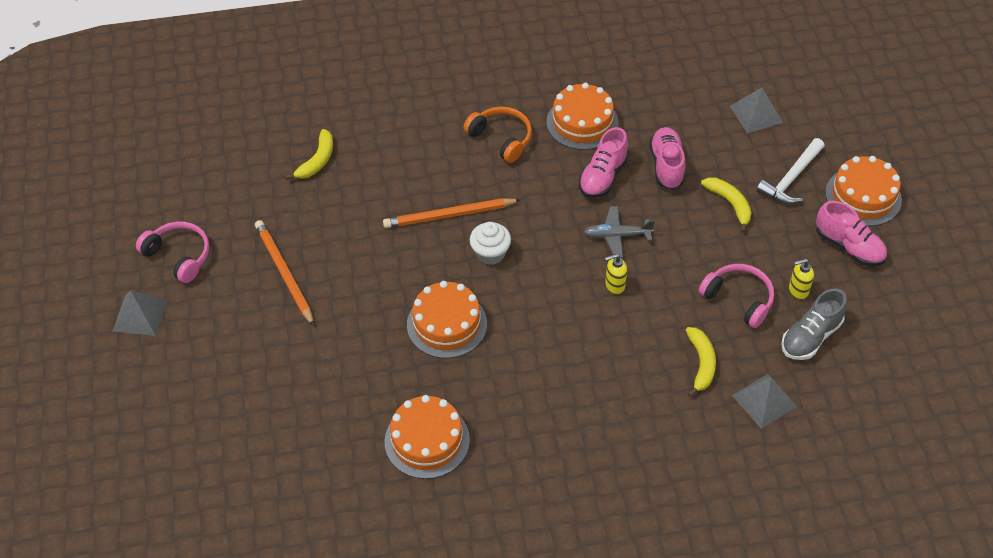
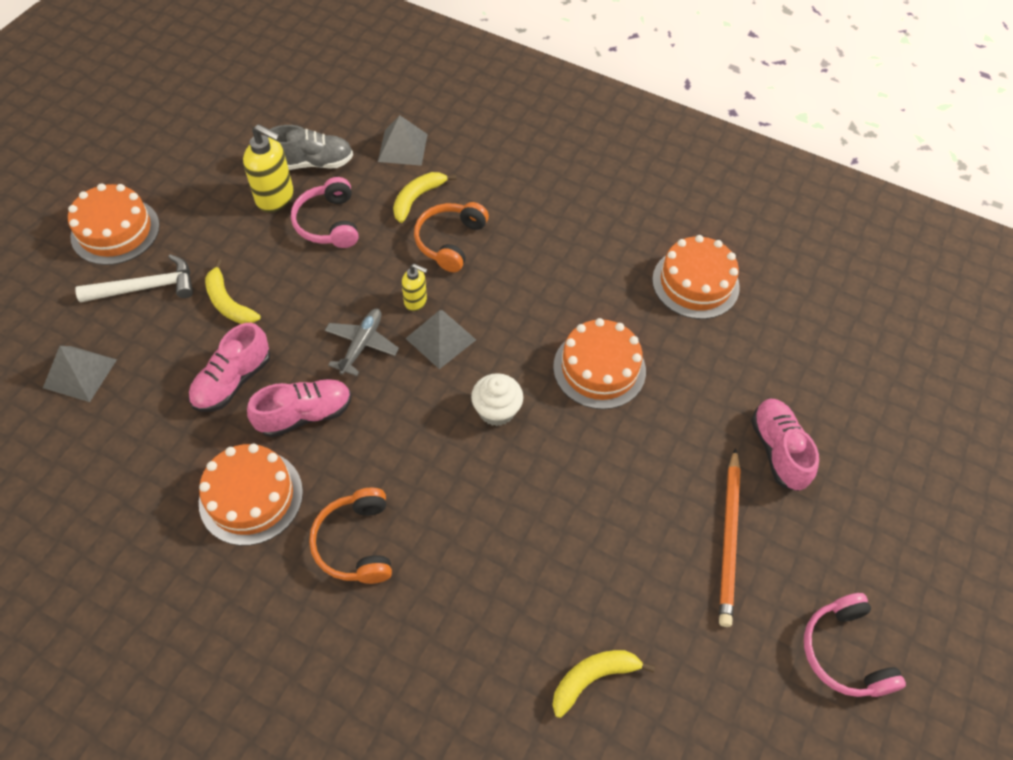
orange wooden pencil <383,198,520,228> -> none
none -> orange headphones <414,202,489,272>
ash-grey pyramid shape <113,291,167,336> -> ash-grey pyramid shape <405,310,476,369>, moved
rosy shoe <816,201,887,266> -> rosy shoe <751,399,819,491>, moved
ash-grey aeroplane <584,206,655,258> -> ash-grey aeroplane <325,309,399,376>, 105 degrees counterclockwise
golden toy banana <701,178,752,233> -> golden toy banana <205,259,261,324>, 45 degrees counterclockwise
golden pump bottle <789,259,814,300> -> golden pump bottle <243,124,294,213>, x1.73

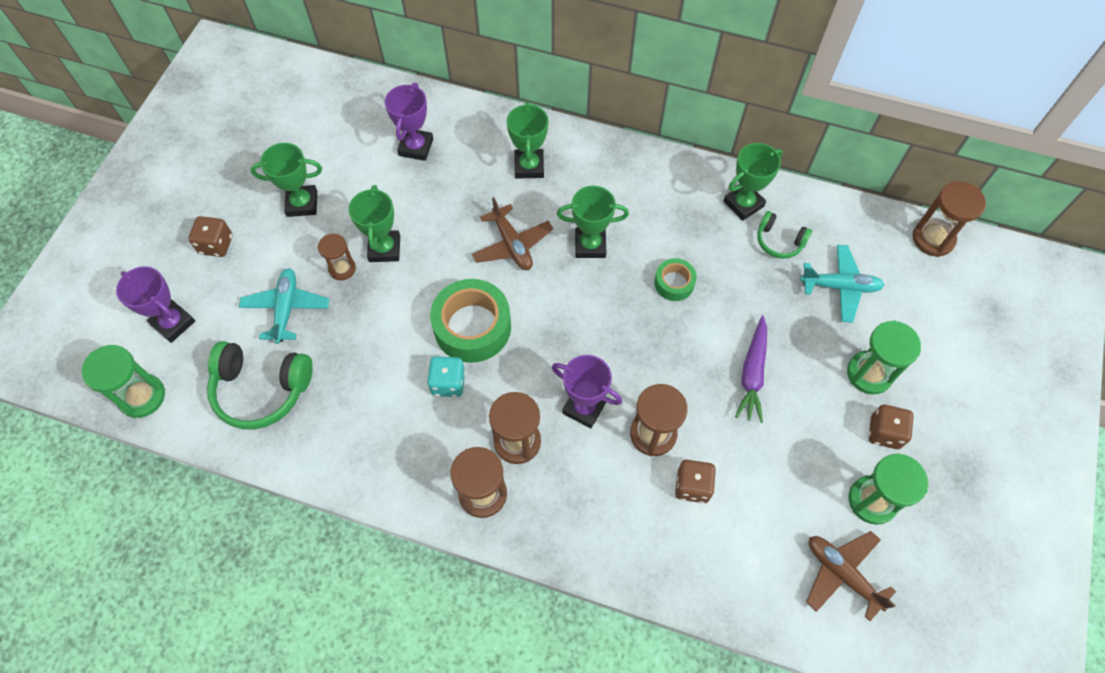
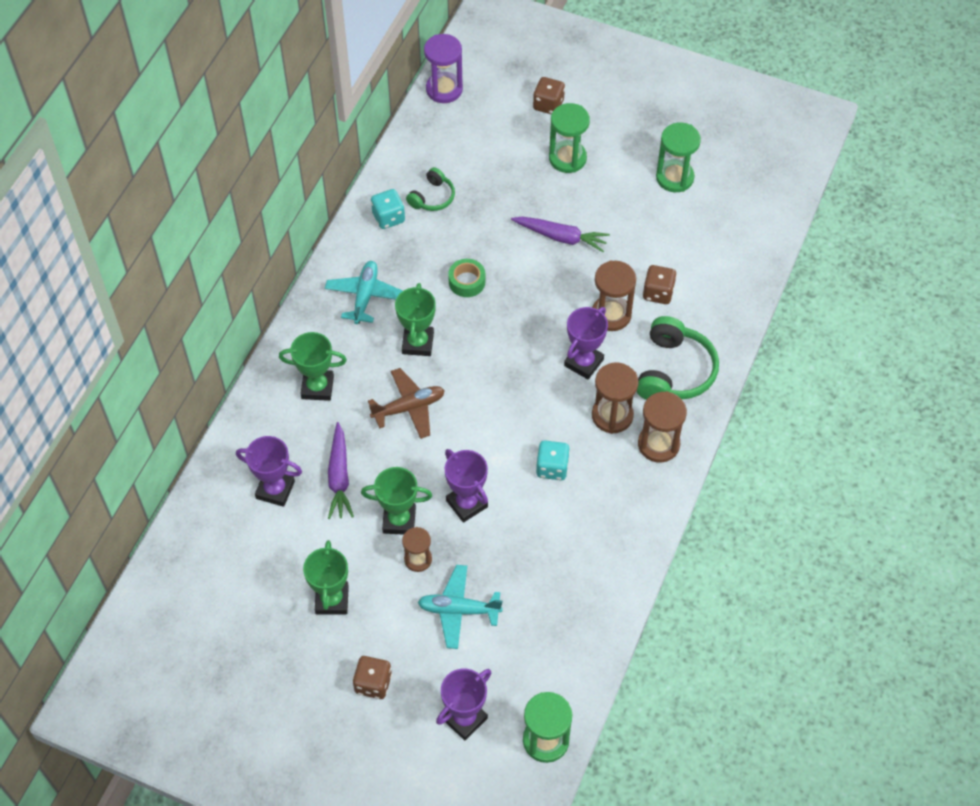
leaf-green sticky tape <430,279,511,363> -> none
dark brown aeroplane <806,531,896,621> -> none
none -> violet toy carrot <328,422,354,519>
none -> violet award cup <445,449,488,523>
leaf-green headphones <207,341,313,430> -> leaf-green headphones <637,316,719,400>, moved
aqua aeroplane <800,245,884,323> -> aqua aeroplane <325,261,403,324>, moved
dark brown dice <869,405,914,449> -> dark brown dice <533,77,565,115>, moved
leaf-green award cup <723,143,783,221> -> aqua dice <371,189,405,229>
dark brown sandglass <912,181,986,257> -> violet sandglass <424,34,463,103>

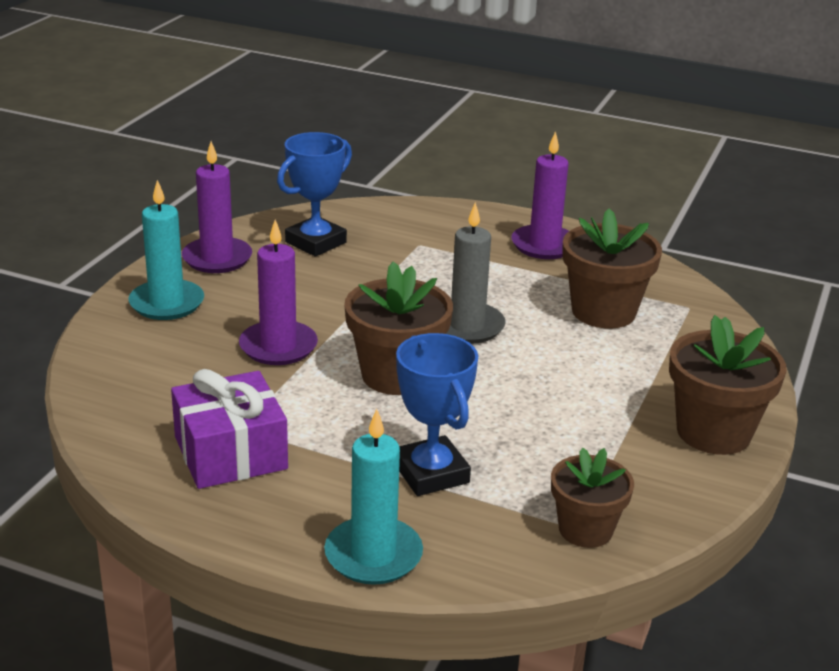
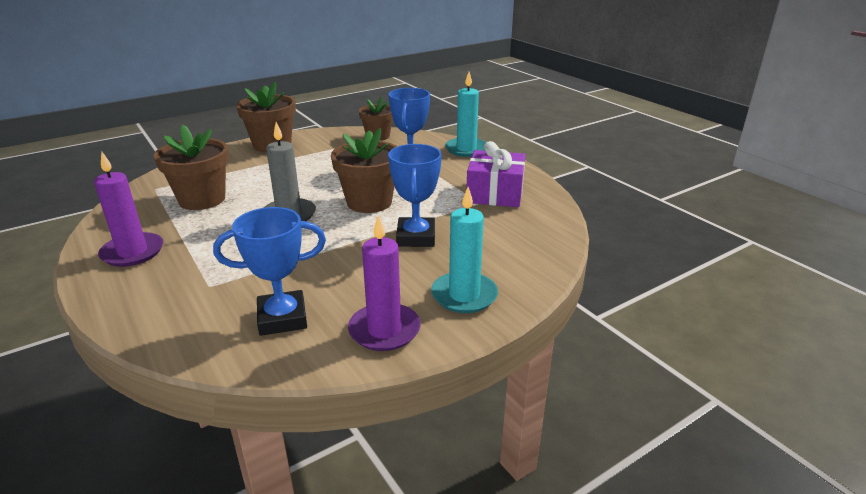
violet wax candle <239,219,318,365> -> royal blue award cup <388,144,442,247>

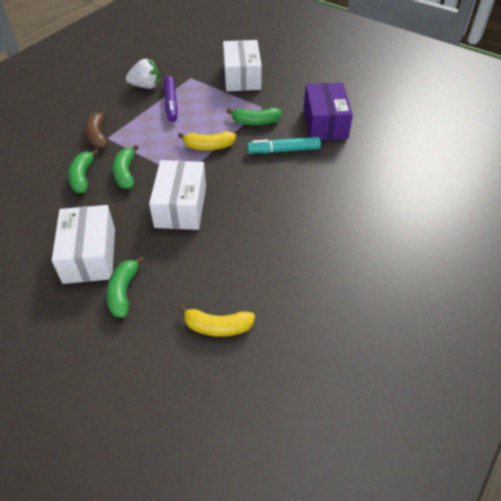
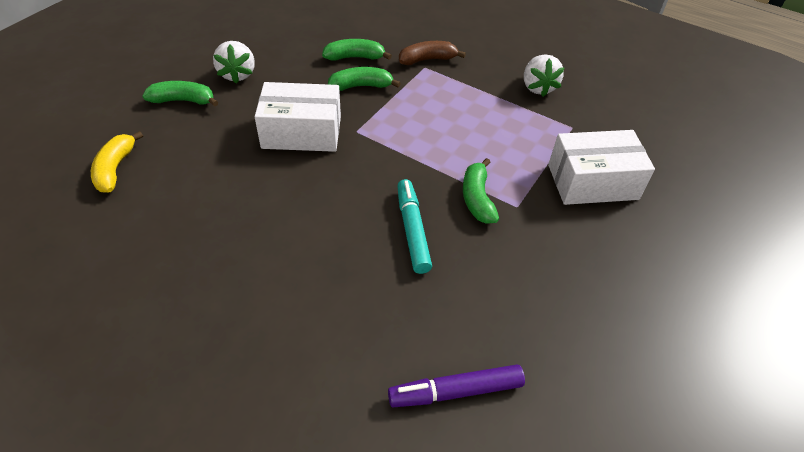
golden toy banana <178,131,236,150> -> none
violet package <304,83,353,140> -> none
violet marker <164,76,178,122> -> violet marker <388,364,525,407>, moved
pure white package <52,205,115,284> -> pure white toy strawberry <213,41,255,84>

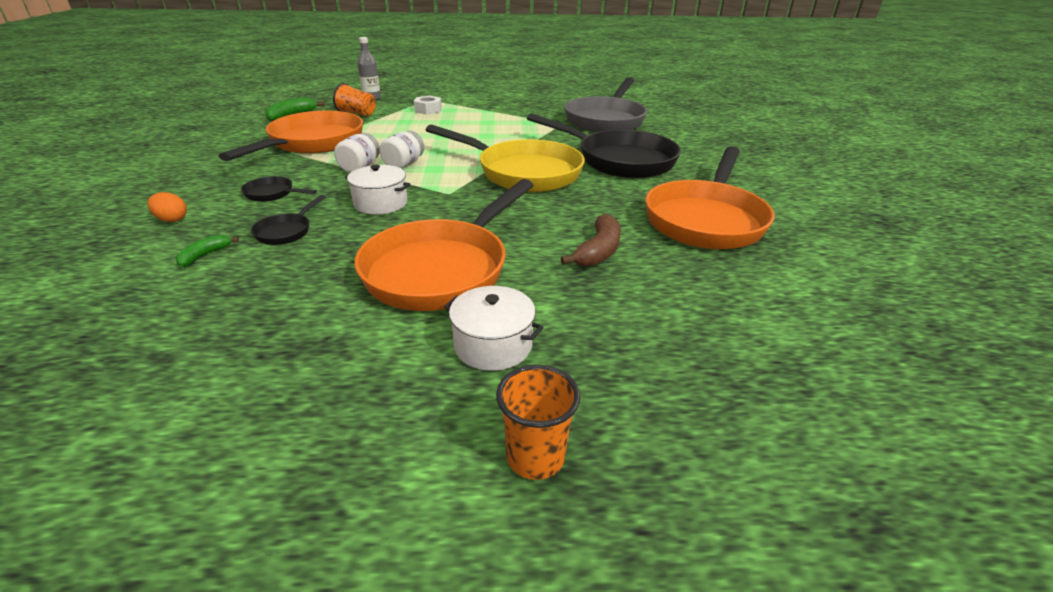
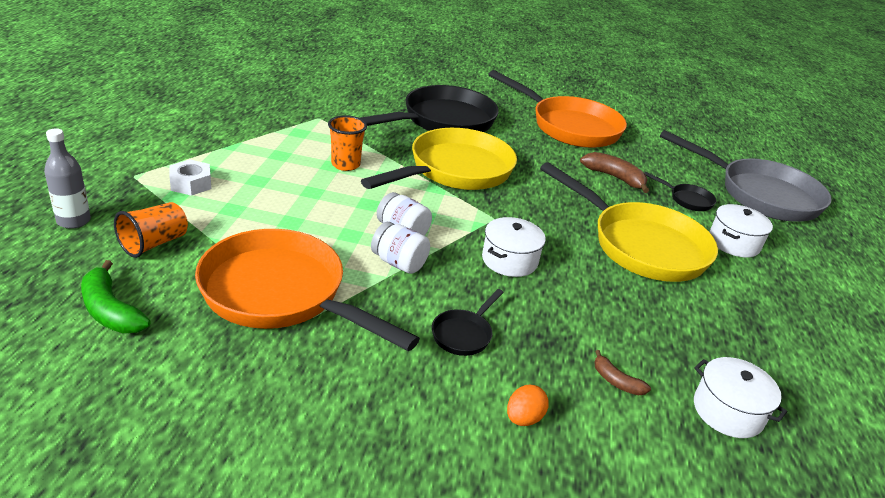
none -> pure white stockpot <694,357,787,438>
jet-black frying pan <251,195,326,245> -> jet-black frying pan <644,172,716,211>, moved
orange tumbler <496,365,580,480> -> orange tumbler <328,115,367,171>, moved
ash-grey frying pan <564,78,647,132> -> ash-grey frying pan <660,130,832,221>, moved
leaf-green toy banana <176,235,239,267> -> dark brown toy banana <594,350,651,396>
orange frying pan <354,179,534,311> -> golden frying pan <540,162,718,282>

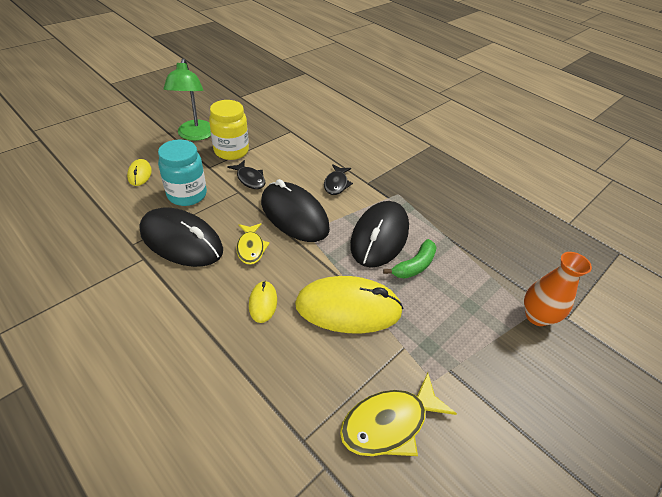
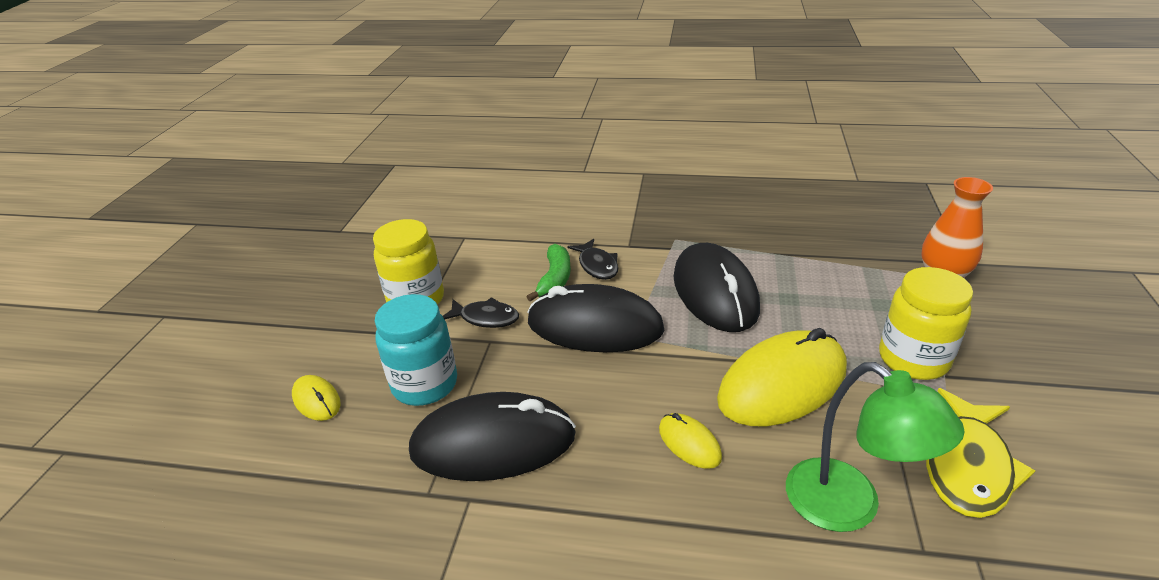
golden toy fish <236,223,270,265> -> none
none -> golden jar <879,267,973,380>
leaf-green desk lamp <163,58,211,141> -> leaf-green desk lamp <786,362,965,532>, moved
leaf-green toy banana <383,239,437,279> -> leaf-green toy banana <527,244,571,301>, moved

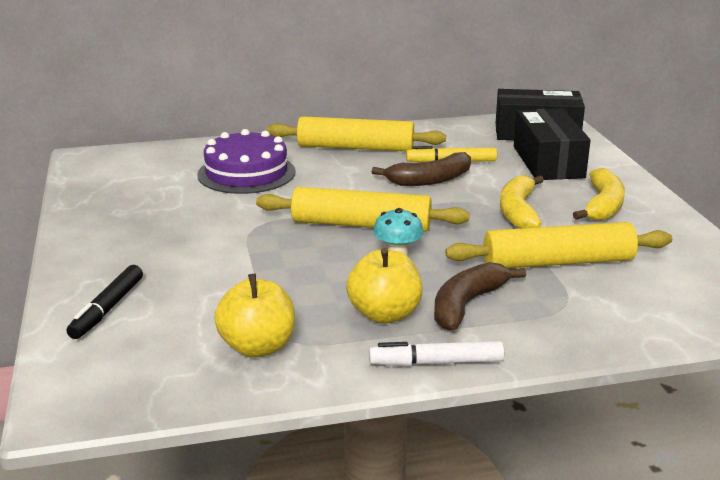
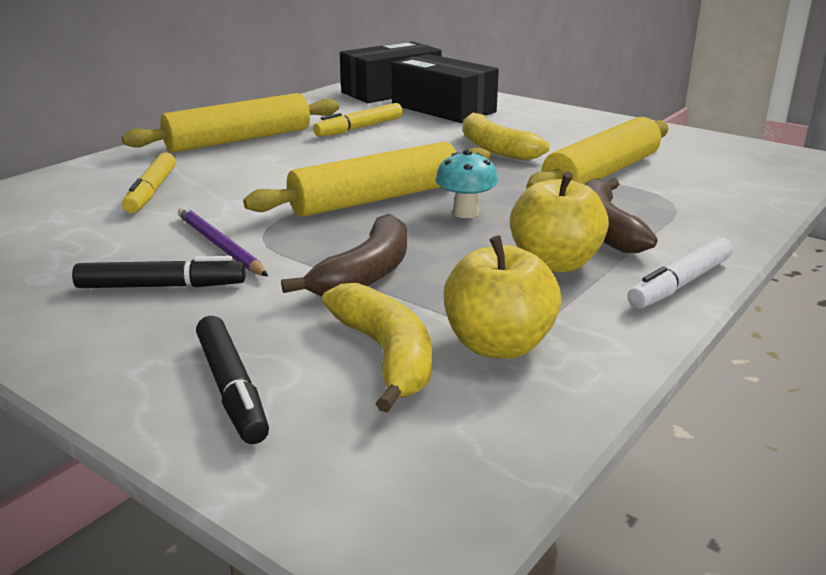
none -> jet-black marker <72,256,246,288>
none -> violet wooden pencil <178,207,268,276>
dark brown toy banana <372,152,471,186> -> dark brown toy banana <281,214,407,297>, moved
golden toy banana <573,168,625,221> -> golden toy banana <322,283,432,413>, moved
violet cake <197,129,295,194> -> golden marker <122,152,176,213>

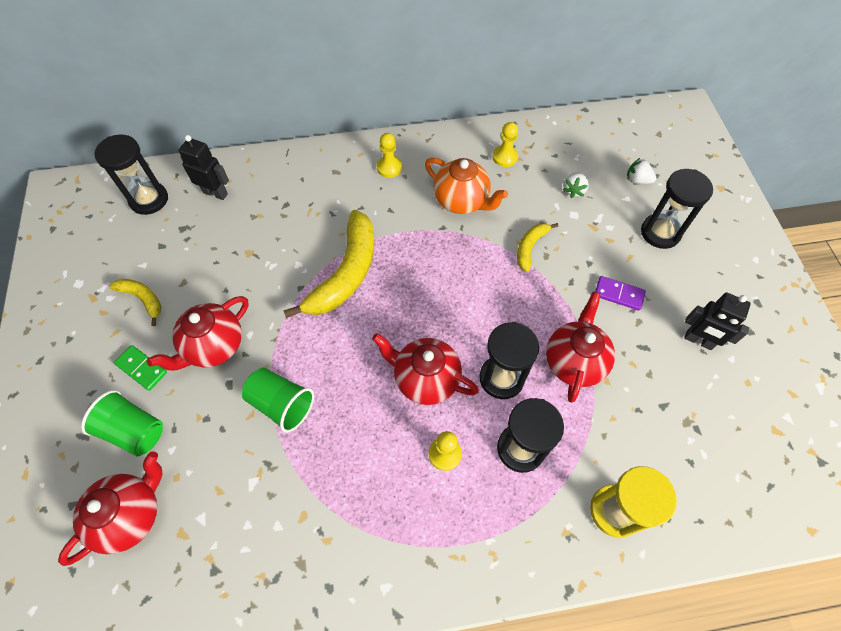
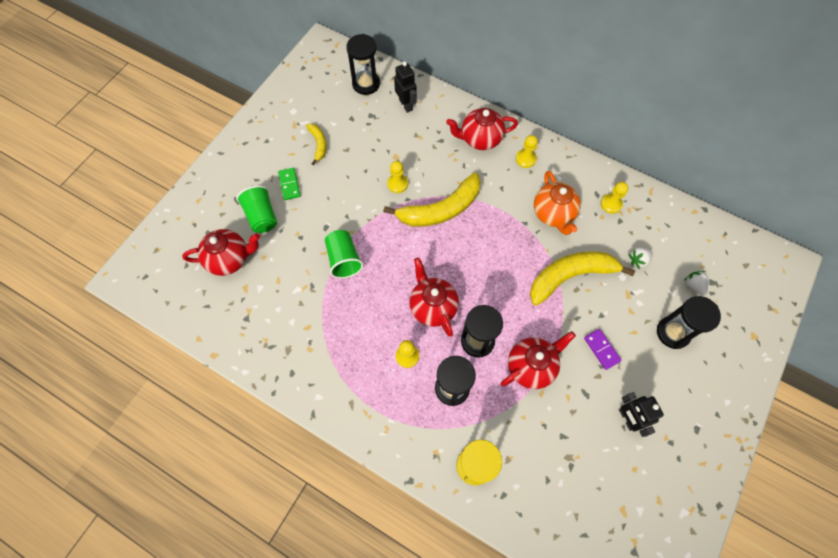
none -> golden pawn <387,161,408,193>
scarlet tea pot <147,296,249,371> -> scarlet tea pot <446,108,518,150>, moved
golden toy banana <517,223,558,272> -> golden toy banana <530,251,635,306>, x2.00

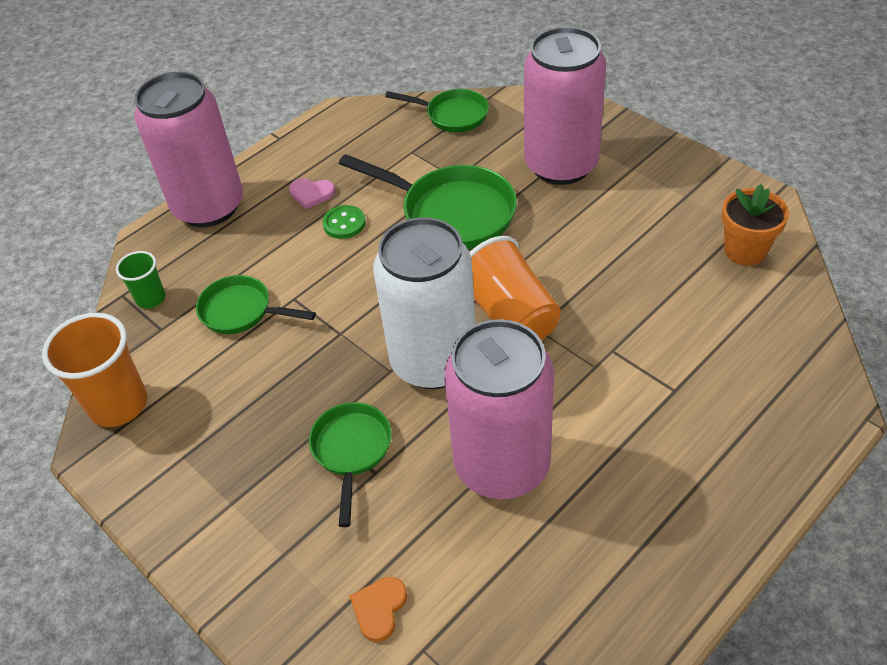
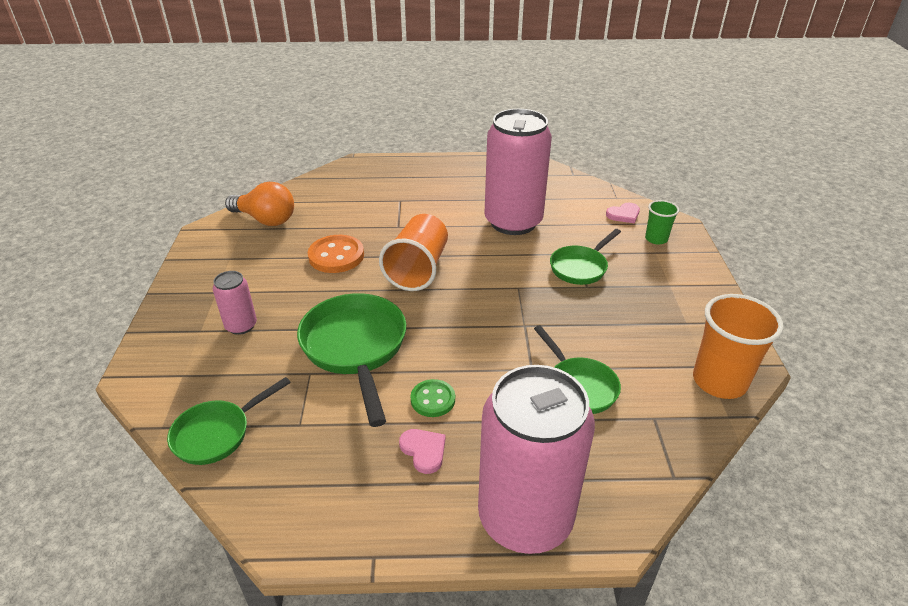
pure white can <373,217,476,389> -> none
none -> orange button <308,235,364,273>
leaf-green tumbler <116,251,165,309> -> leaf-green tumbler <645,200,679,245>, moved
orange flower pot <721,184,789,266> -> orange lightbulb <225,182,294,226>
orange heart shape <350,577,407,642> -> rosy heart shape <606,203,640,224>
leaf-green frying pan <385,89,489,132> -> leaf-green frying pan <167,377,291,465>, 105 degrees counterclockwise
rosy can <524,27,606,185> -> rosy can <213,271,257,335>, x0.45

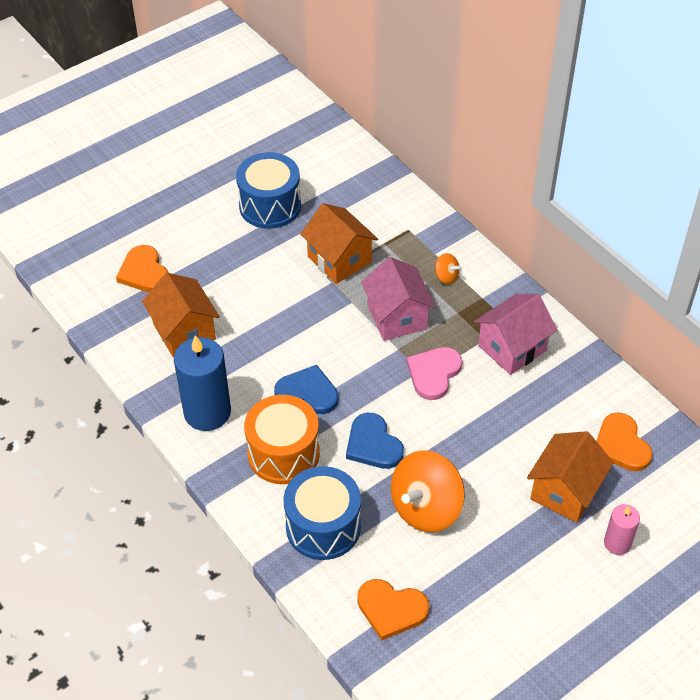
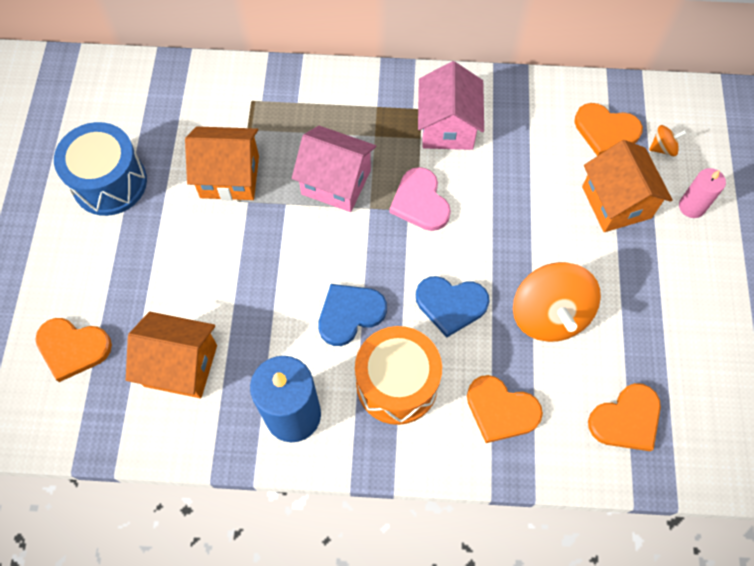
orange whirligig <435,253,460,284> -> orange whirligig <649,125,687,156>, moved
royal blue snare drum <284,466,361,560> -> orange heart shape <467,375,543,443>

